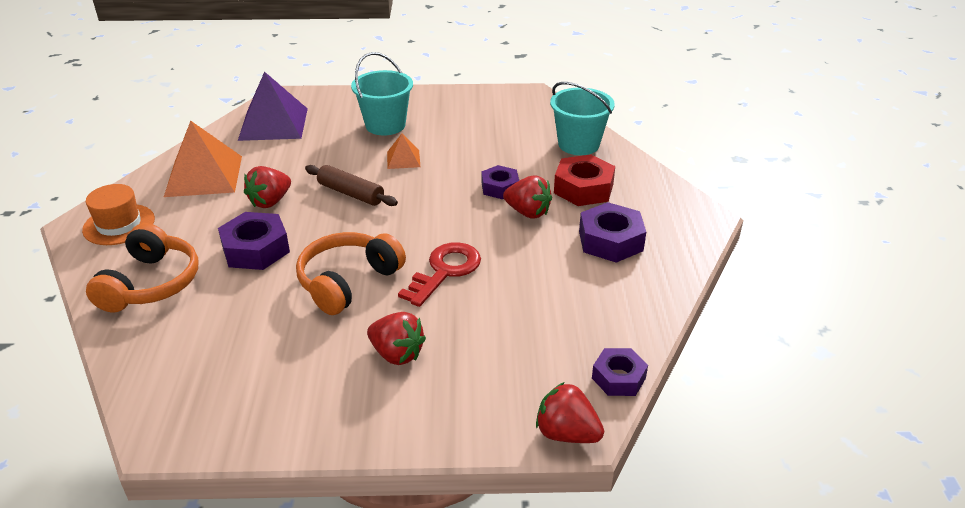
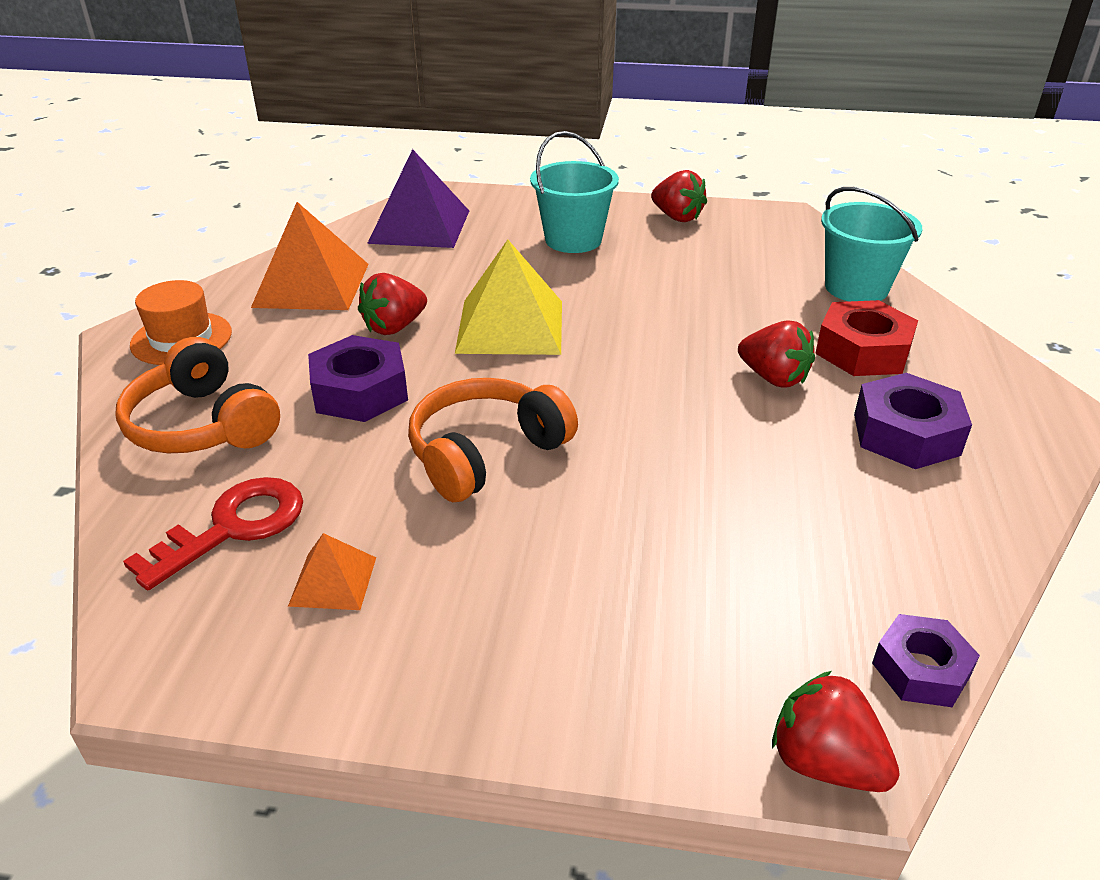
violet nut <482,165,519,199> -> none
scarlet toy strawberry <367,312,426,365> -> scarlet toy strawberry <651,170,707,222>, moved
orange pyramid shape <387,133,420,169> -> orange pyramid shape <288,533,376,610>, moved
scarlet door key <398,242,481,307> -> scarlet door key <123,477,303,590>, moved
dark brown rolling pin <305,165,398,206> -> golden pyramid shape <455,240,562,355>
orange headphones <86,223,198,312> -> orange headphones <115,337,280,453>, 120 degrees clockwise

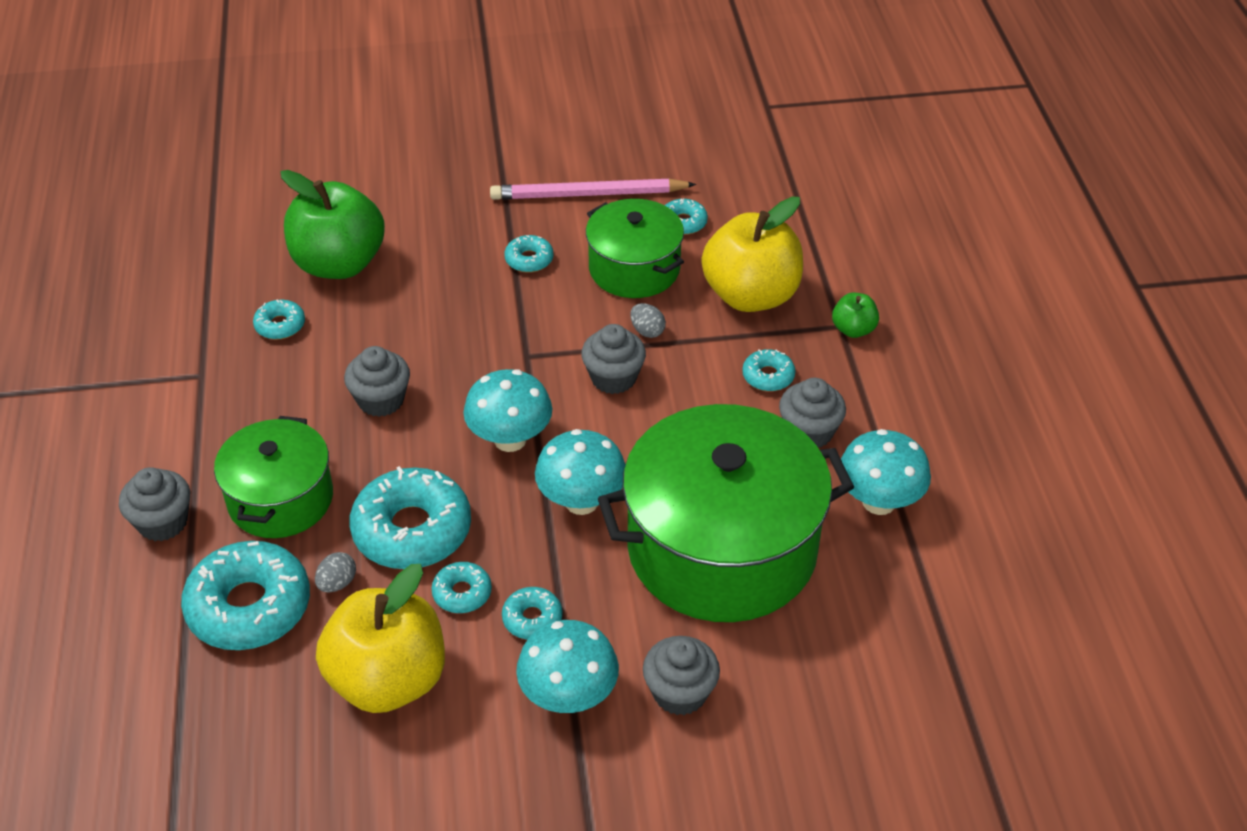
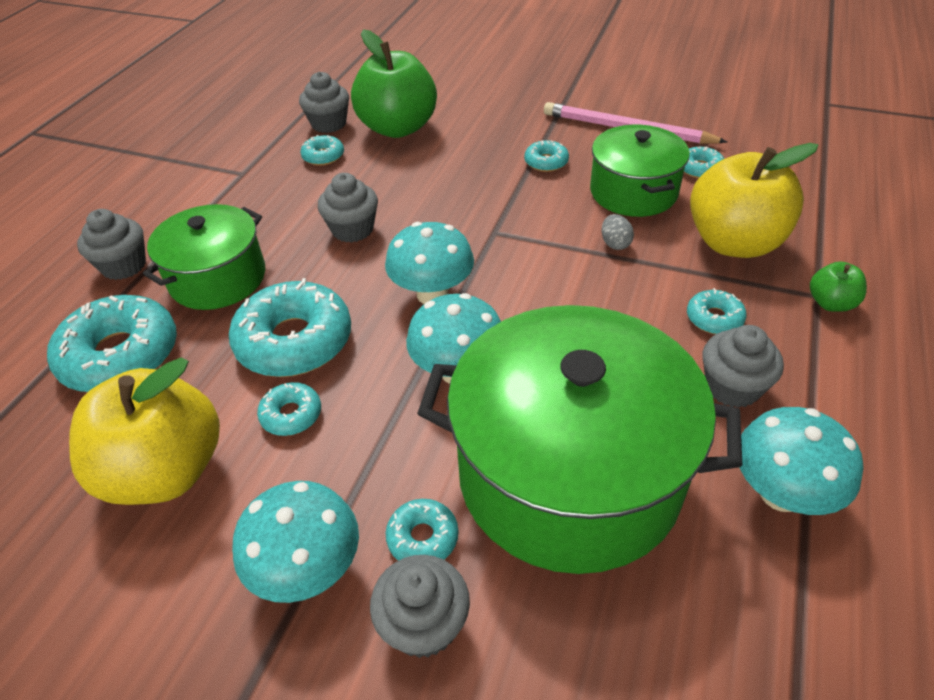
ash-grey toy egg <315,552,356,592> -> none
aqua doughnut <502,587,562,640> -> aqua doughnut <386,499,458,561>, moved
ash-grey muffin <581,324,646,394> -> ash-grey muffin <299,72,349,133>, moved

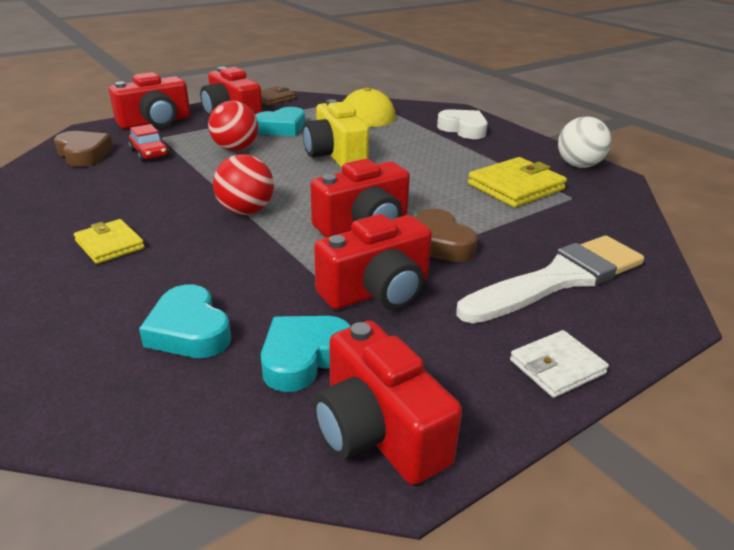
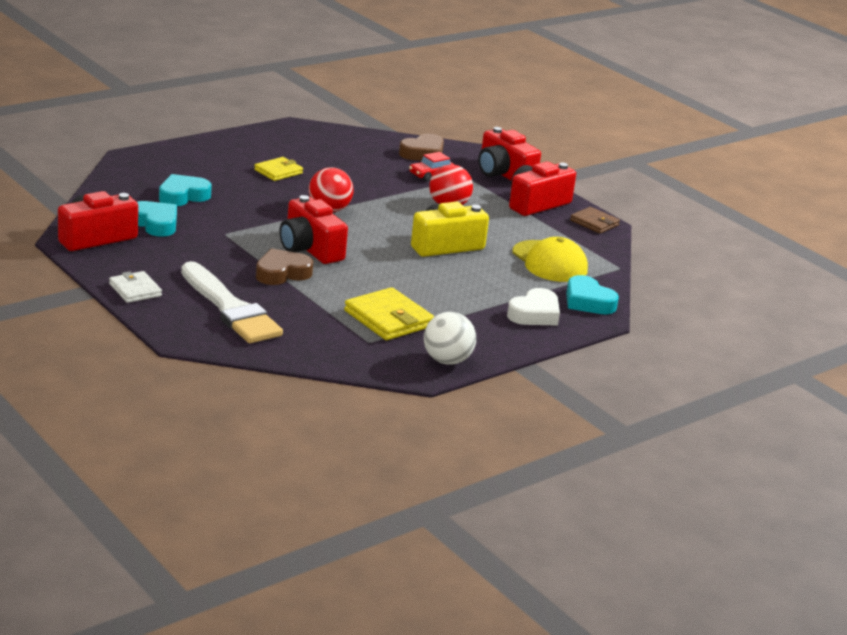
scarlet photo camera <314,214,432,310> -> none
aqua heart shape <255,107,305,136> -> aqua heart shape <566,275,619,314>, moved

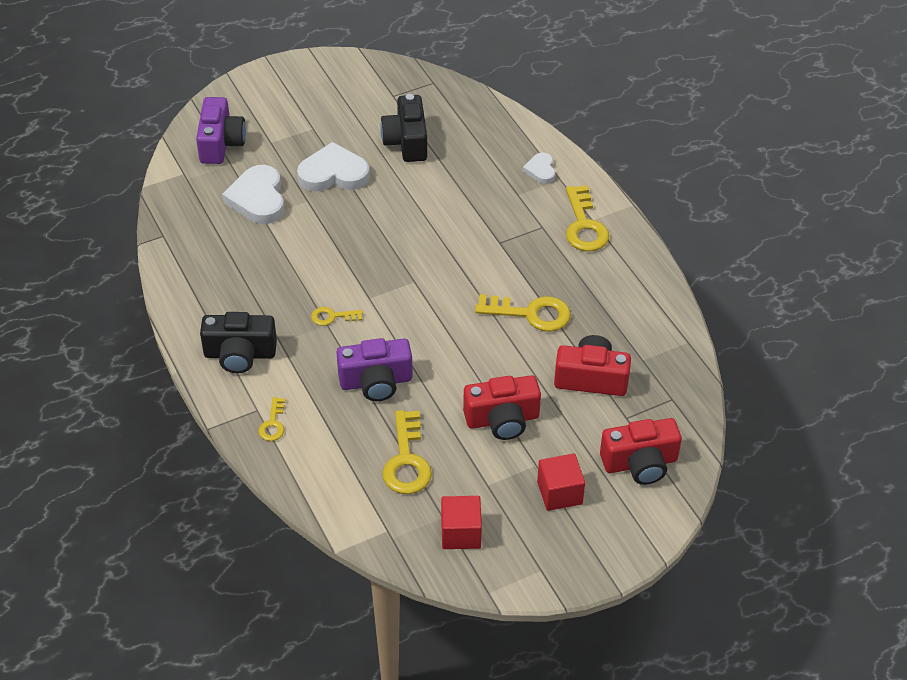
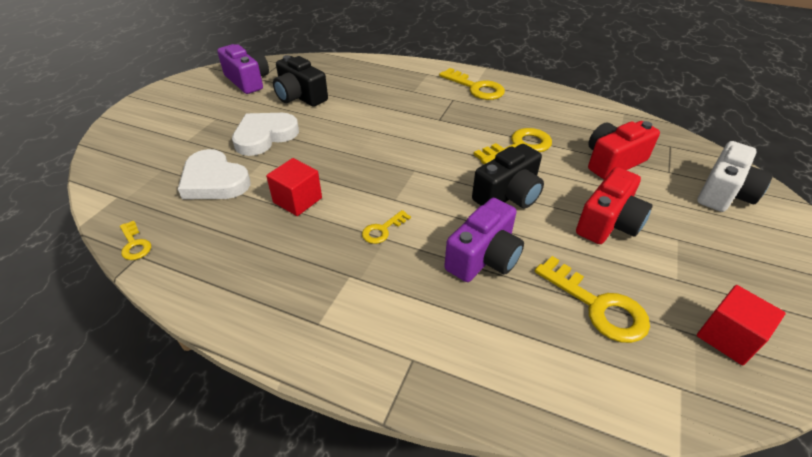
pure white heart shape <523,153,555,184> -> none
violet photo camera <196,97,246,164> -> violet photo camera <217,44,269,94>, moved
jet-black photo camera <200,312,277,373> -> jet-black photo camera <472,144,544,208>, moved
golden door key <258,397,285,441> -> golden door key <120,221,151,260>, moved
scarlet cube <537,453,585,511> -> scarlet cube <266,158,322,216>, moved
scarlet photo camera <600,418,682,485> -> pure white photo camera <697,141,773,212>

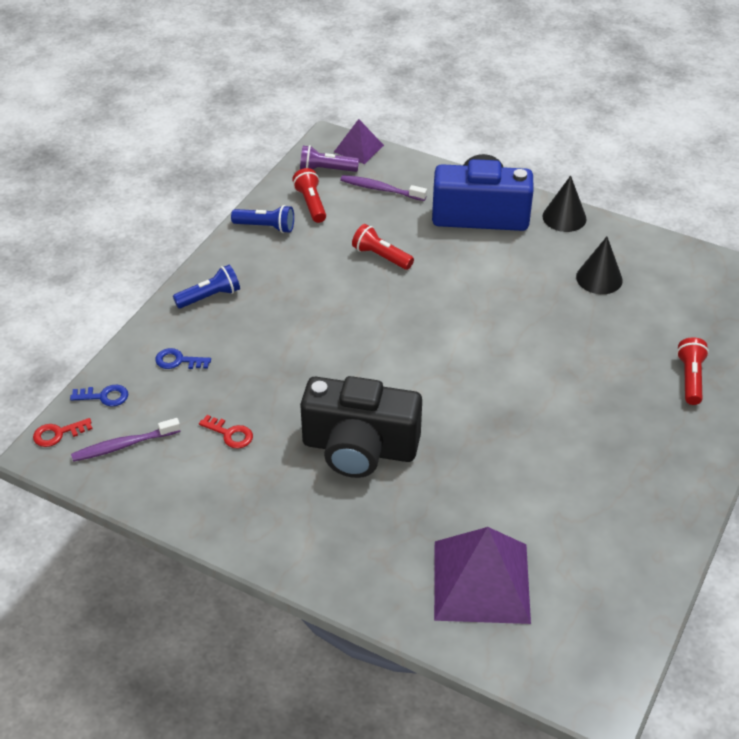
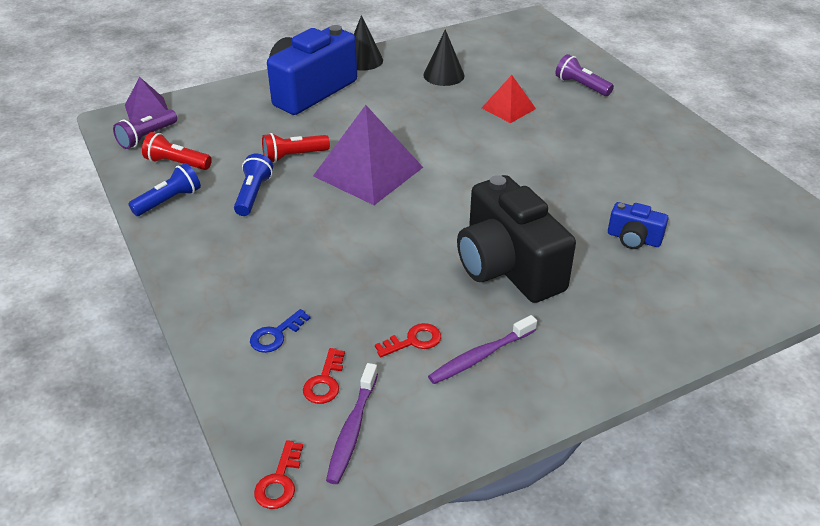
royal blue door key <70,385,128,406> -> none
none -> scarlet door key <303,348,345,404>
none -> scarlet pyramid shape <482,75,536,123>
none -> royal blue photo camera <608,202,669,249>
royal blue pocket torch <173,265,240,309> -> royal blue pocket torch <234,154,273,216>, moved
violet dental brush <340,175,427,201> -> violet dental brush <428,315,537,384>, moved
violet pyramid shape <434,527,531,624> -> violet pyramid shape <313,105,423,205>, moved
scarlet pocket torch <677,337,709,405> -> violet pocket torch <555,54,614,96>
jet-black photo camera <300,376,422,478> -> jet-black photo camera <457,175,576,303>, 105 degrees clockwise

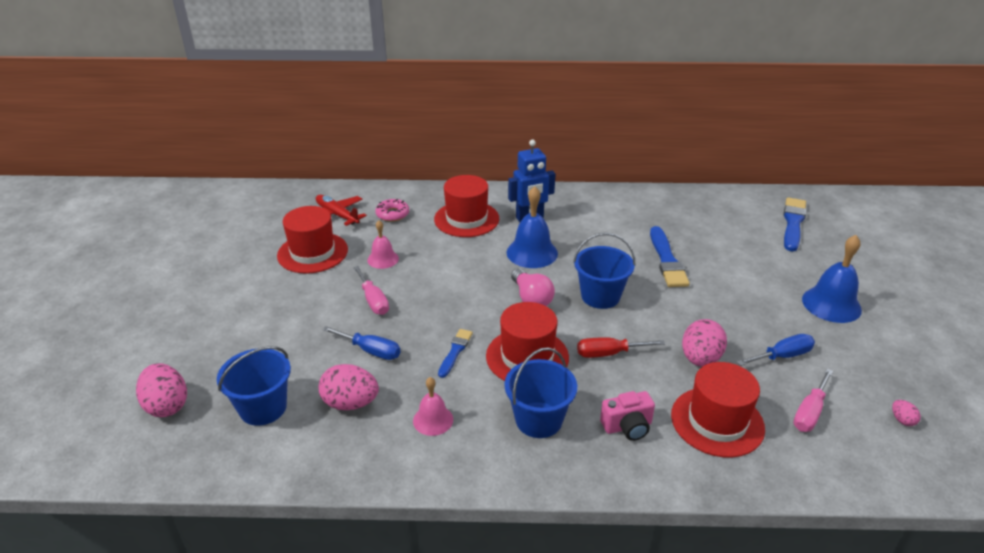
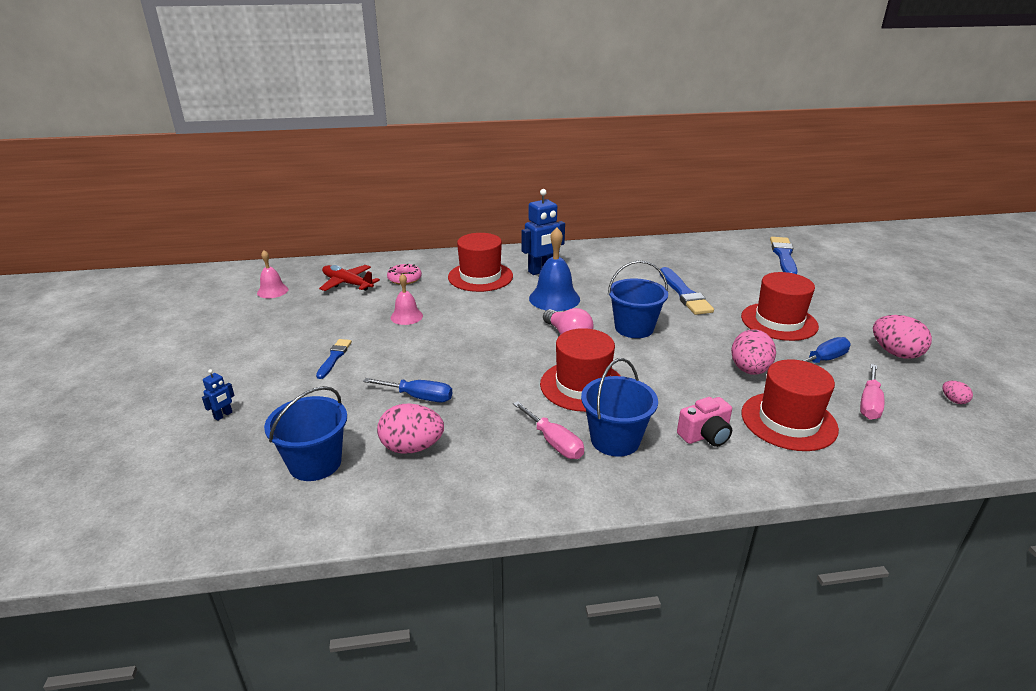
scarlet hand screwdriver <577,337,665,358> -> none
royal blue bell <802,235,862,323> -> none
none -> royal blue robot <202,369,235,421>
rosy toy egg <136,363,187,417> -> rosy toy egg <873,315,932,359>, moved
scarlet hat <277,206,348,274> -> scarlet hat <741,272,819,341>, moved
rosy hand screwdriver <353,266,389,315> -> rosy hand screwdriver <513,401,584,459>, moved
rosy bell <413,377,453,436> -> rosy bell <257,250,289,298>, moved
royal blue paintbrush <438,329,473,378> -> royal blue paintbrush <316,339,352,379>, moved

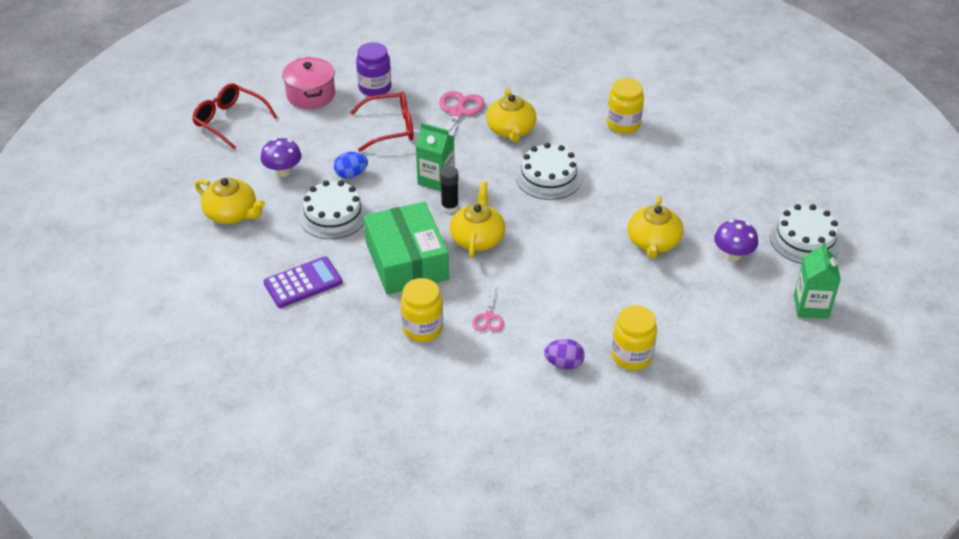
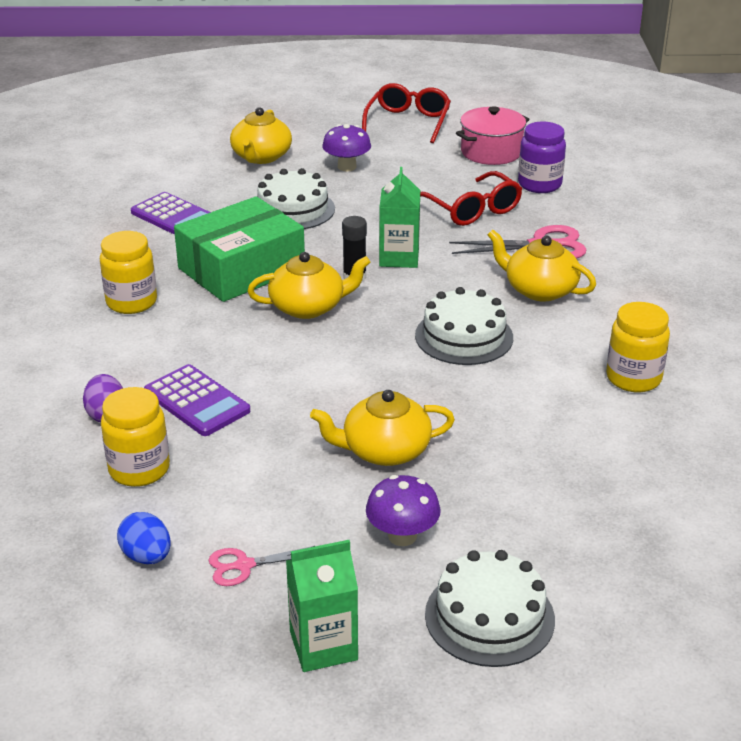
none -> violet calculator <144,364,250,436>
royal blue toy egg <334,152,368,178> -> royal blue toy egg <117,512,170,564>, moved
rosy shears <472,284,504,332> -> rosy shears <208,546,315,586>, moved
golden tea pot <486,88,537,142> -> golden tea pot <488,230,596,301>, 60 degrees clockwise

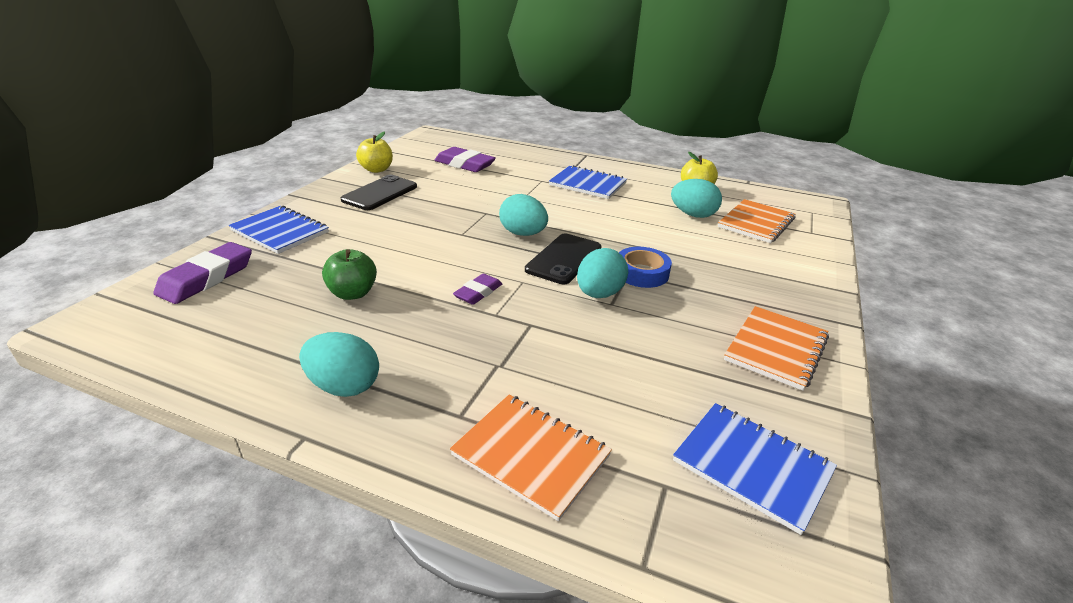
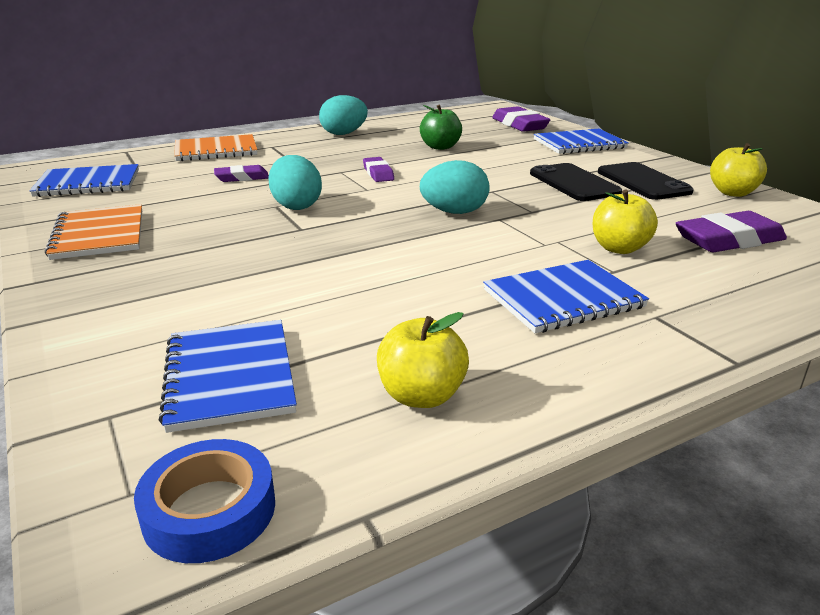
aqua toy egg <671,179,722,218> -> none
none -> violet eraser <214,165,269,182>
none -> golden toy apple <593,190,658,254>
jet-black smartphone <525,233,602,284> -> jet-black smartphone <530,163,622,201>, moved
royal blue sticky tape <619,247,672,288> -> royal blue sticky tape <134,439,275,563>, moved
orange exercise book <718,199,795,243> -> royal blue exercise book <159,320,297,433>

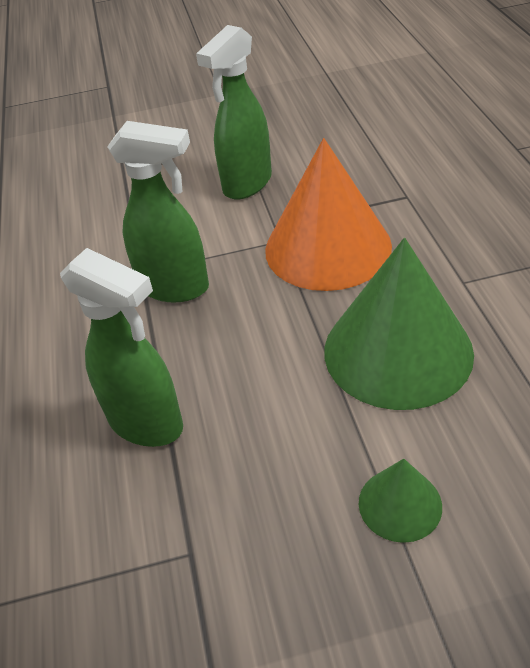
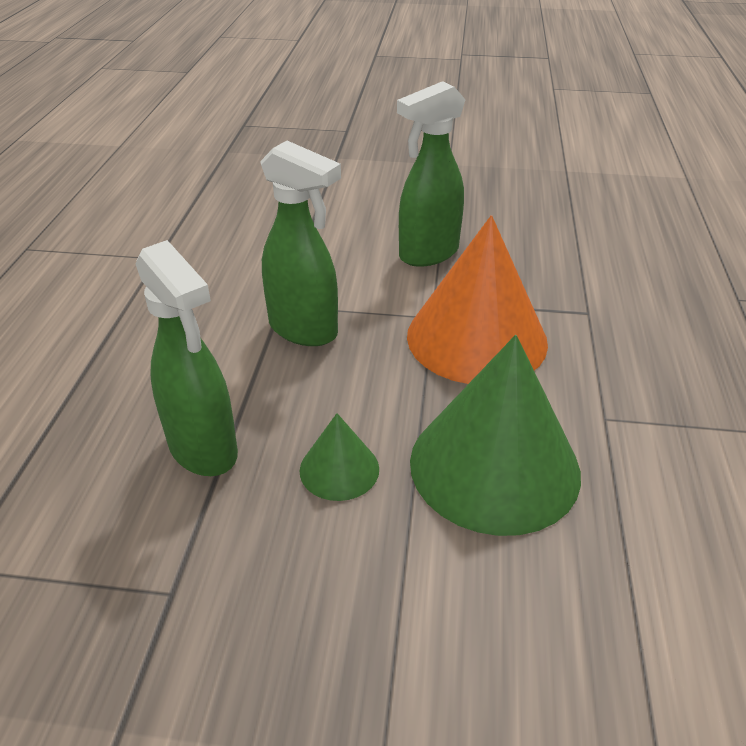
leaf-green cone <359,459,442,543> -> leaf-green cone <300,413,379,501>, moved

